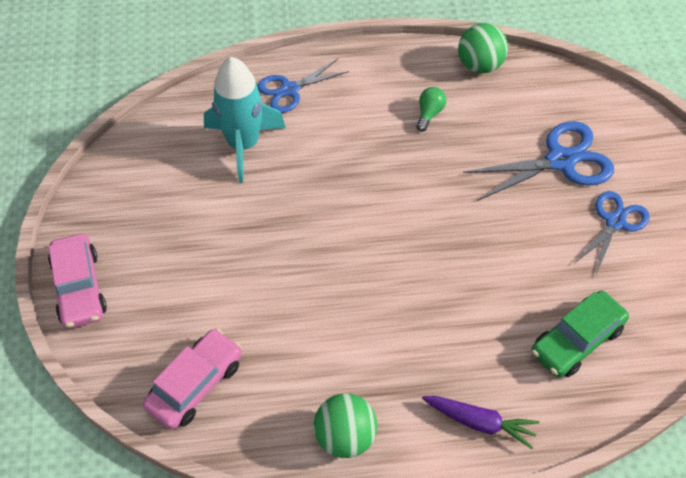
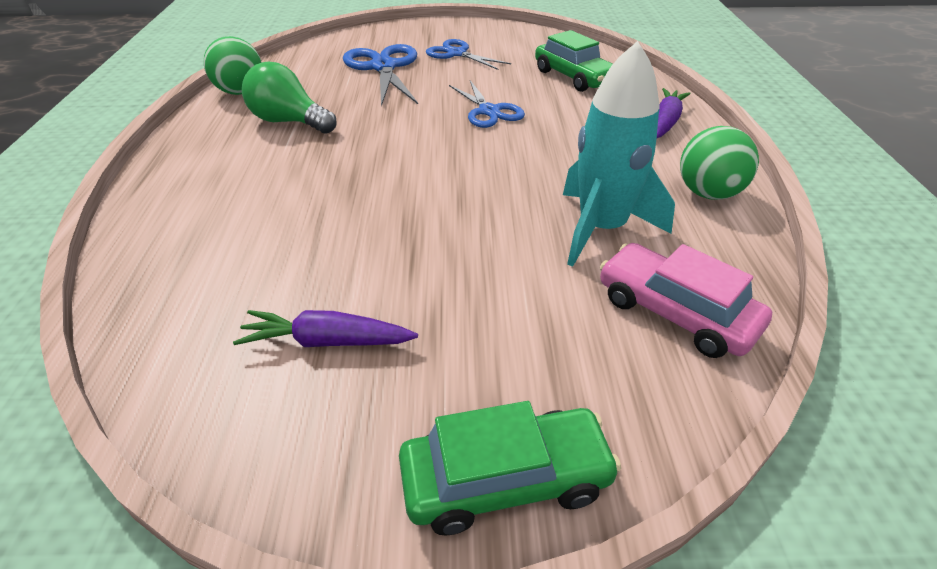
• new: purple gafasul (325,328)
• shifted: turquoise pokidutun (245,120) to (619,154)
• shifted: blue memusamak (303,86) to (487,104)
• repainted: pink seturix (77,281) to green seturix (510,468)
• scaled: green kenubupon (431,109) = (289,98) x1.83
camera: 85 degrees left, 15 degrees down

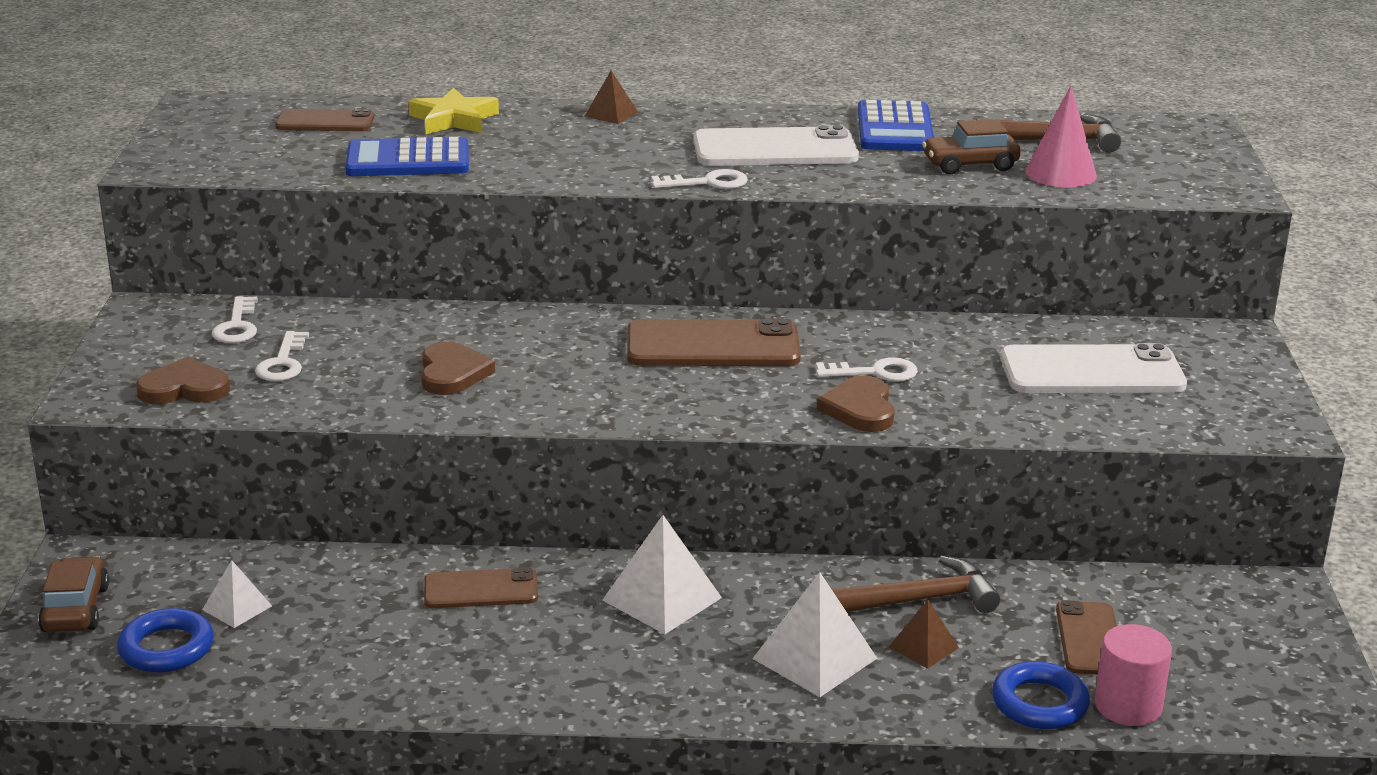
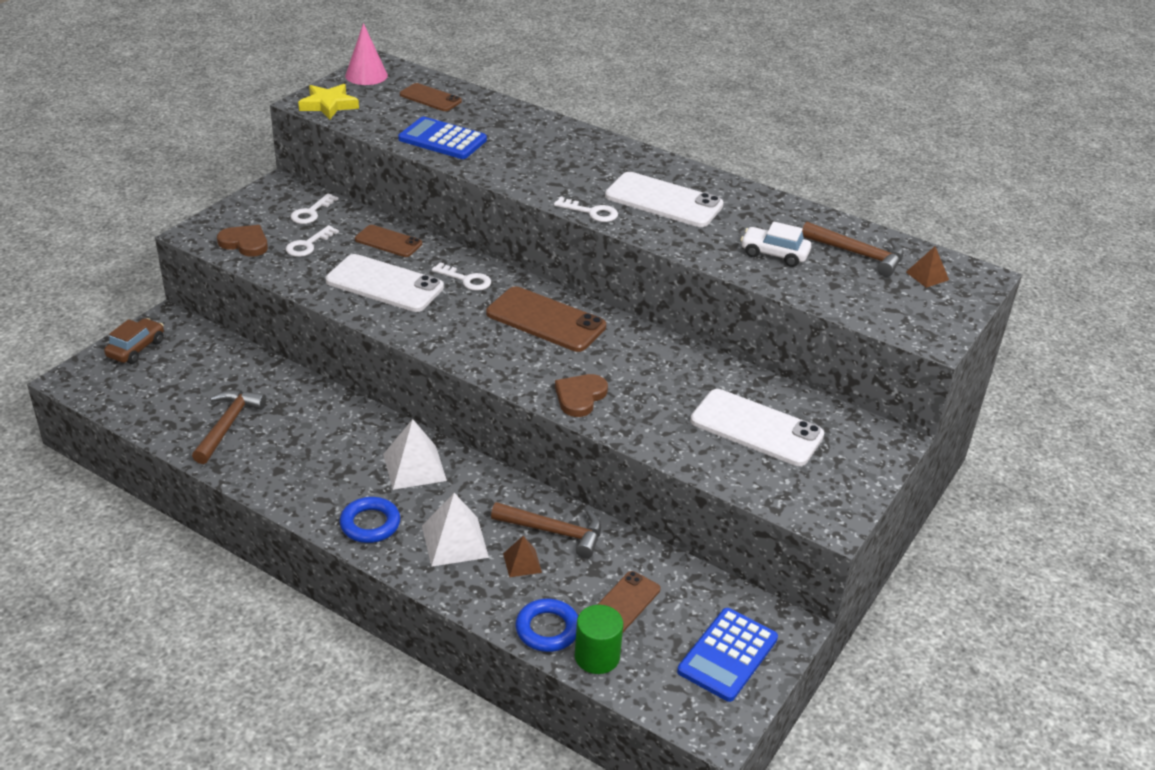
• gone: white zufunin (237,594)
• new: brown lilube (229,427)
• shifted: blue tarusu (165,640) to (370,520)
• shifted: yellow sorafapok (453,111) to (328,102)
• shifted: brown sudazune (481,587) to (388,241)
• shifted: brown zufunin (611,97) to (927,267)
• shifted: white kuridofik (867,369) to (461,276)
• shifted: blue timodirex (896,125) to (727,655)
• shifted: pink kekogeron (1061,136) to (366,54)
• swapped: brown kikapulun (458,368) to white sudazune (385,283)
• repainted: brown seturix (971,146) to white seturix (776,244)
• repainted: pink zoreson (1133,675) to green zoreson (599,639)
camera: 30 degrees right, 10 degrees up

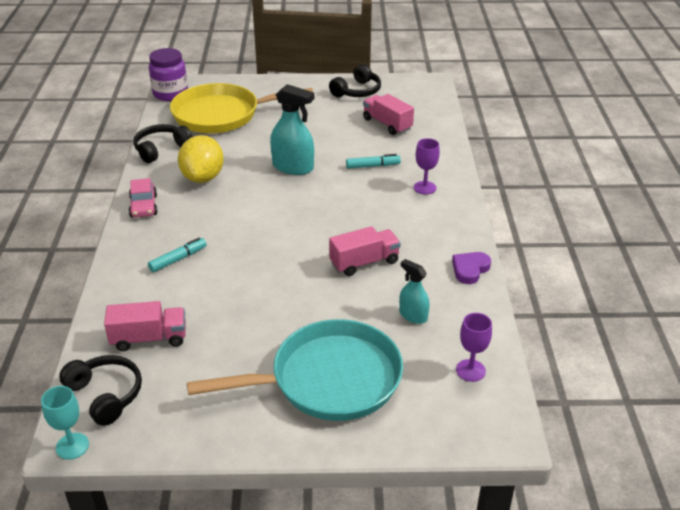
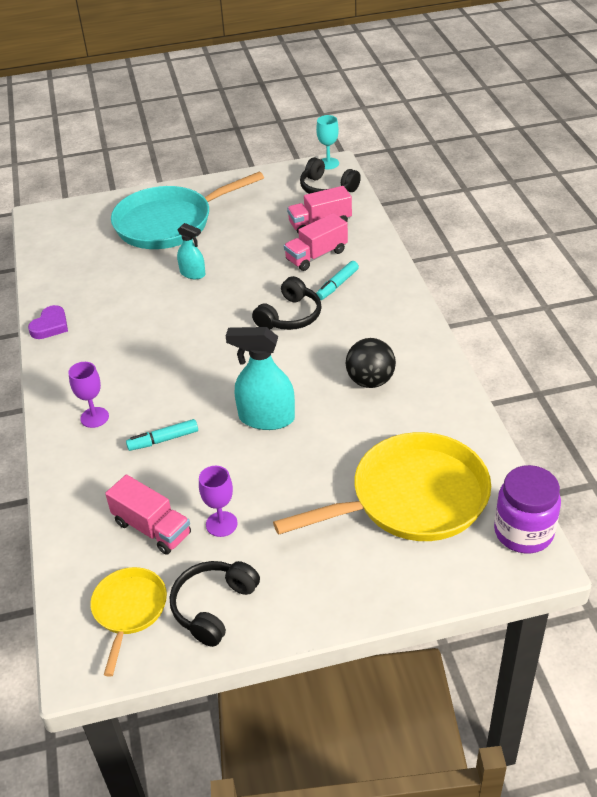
• gone: pink seturix (143,197)
• new: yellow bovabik (128,622)
• shifted: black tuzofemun (162,143) to (286,303)
• shifted: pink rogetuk (365,251) to (316,242)
• shifted: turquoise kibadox (414,291) to (191,251)
• shifted: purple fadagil (474,347) to (218,501)
• swapped: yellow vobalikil (201,159) to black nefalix (370,363)
camera: 170 degrees right, 5 degrees up

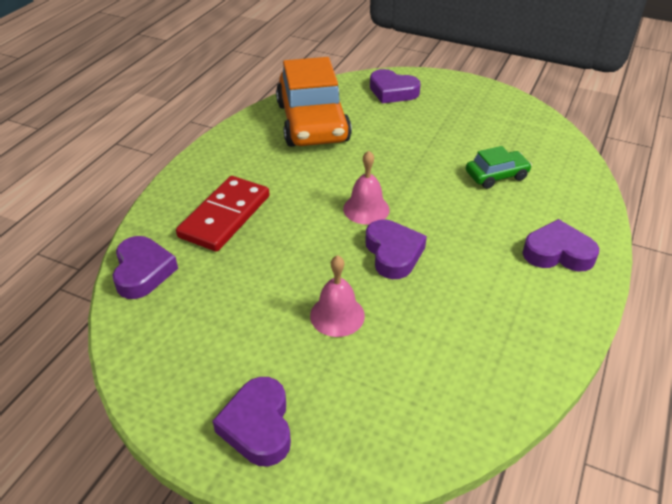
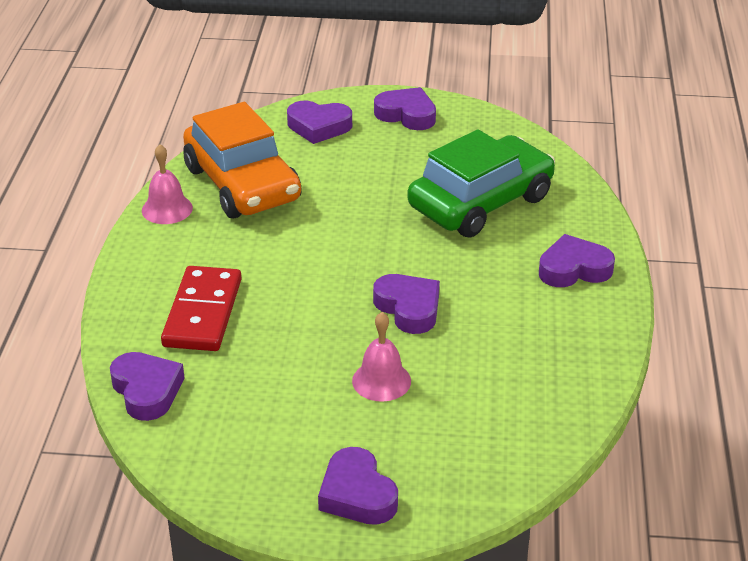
• new: purple kikapulun (405,108)
• shifted: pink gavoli (366,188) to (167,184)
• scaled: green seturix (499,167) = (481,183) x2.10
camera: 20 degrees left, 5 degrees down

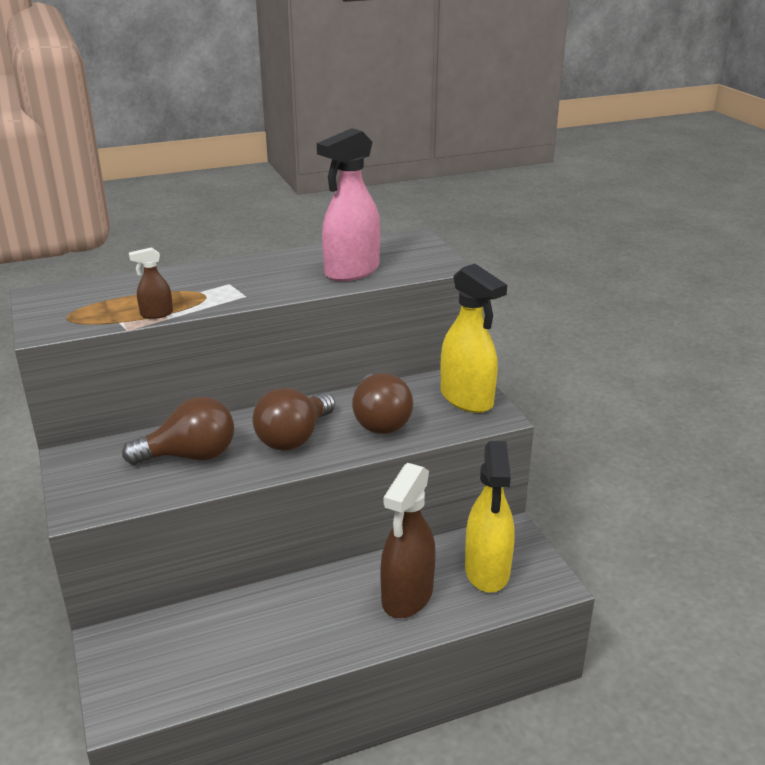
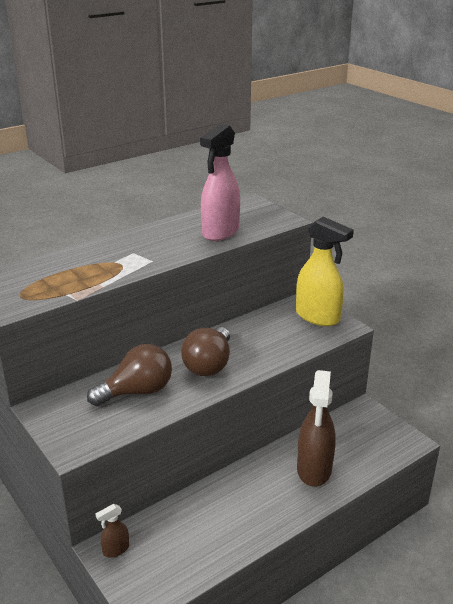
• gone: brown kenubupon (382,403)
• gone: yellow kibadox (489,517)
• shifted: brown kibadox (151,283) to (112,531)
camera: 15 degrees left, 0 degrees up

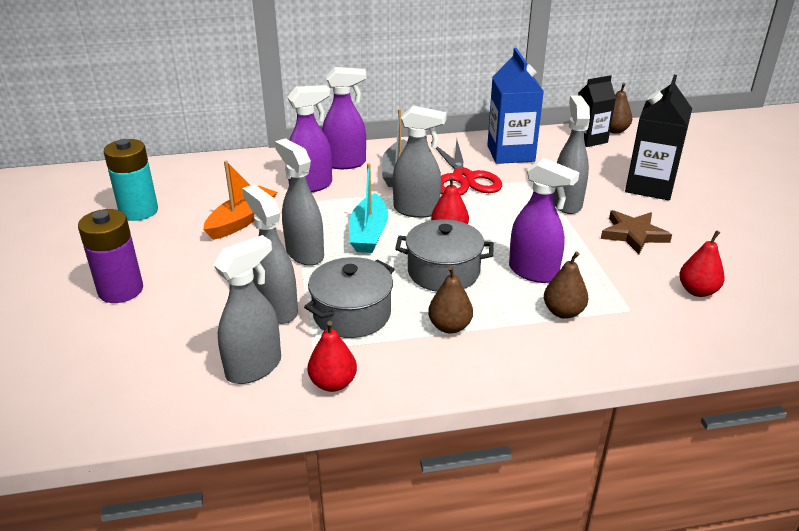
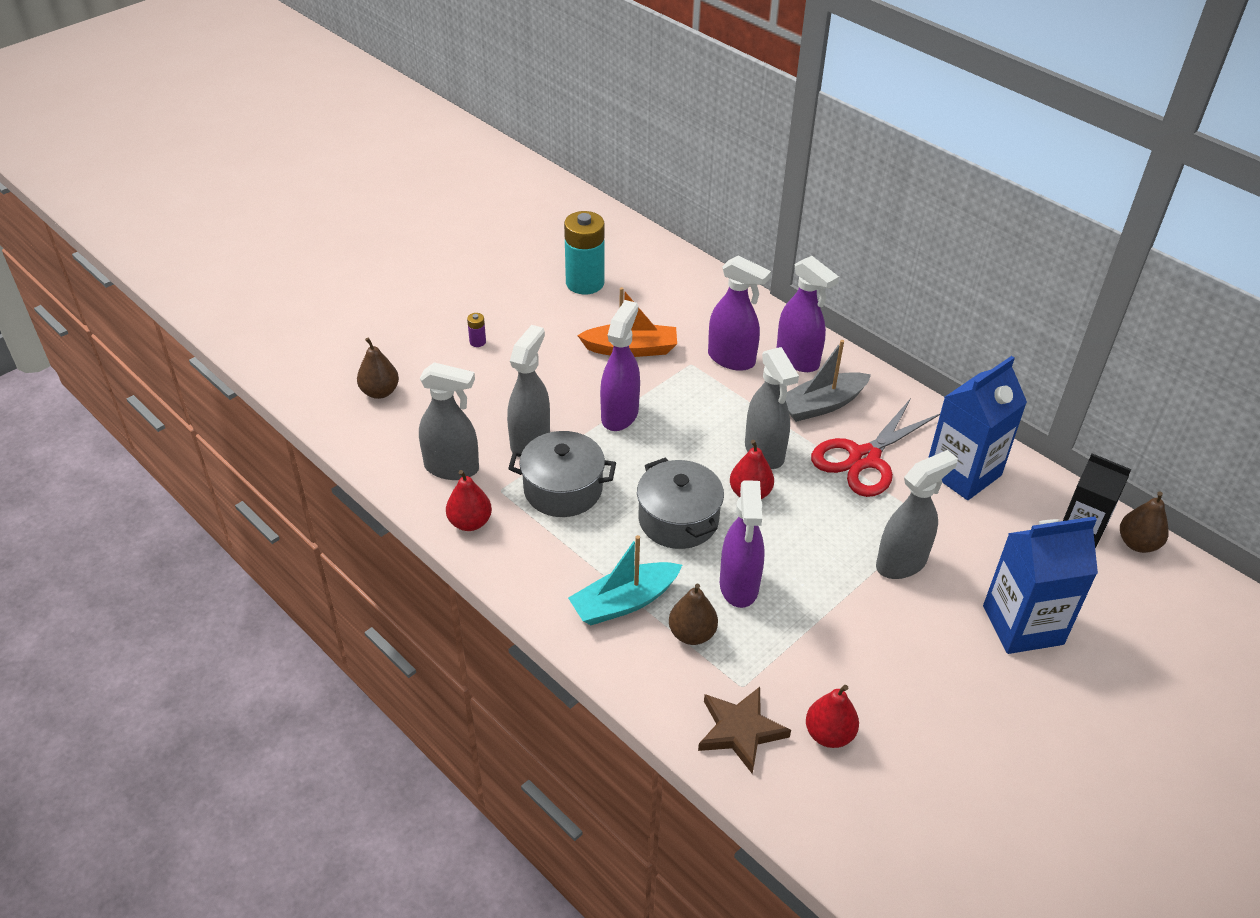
• shifted: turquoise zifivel (368,208) to (625,580)
• shifted: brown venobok (450,299) to (378,368)
• shifted: brown sorafapok (636,232) to (744,730)
• repainted: grey kibadox (299,202) to purple kibadox (620,365)
• repainted: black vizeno (658,137) to blue vizeno (1040,585)
• scaled: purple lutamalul (110,256) = (476,330) x0.40
camera: 55 degrees right, 10 degrees up

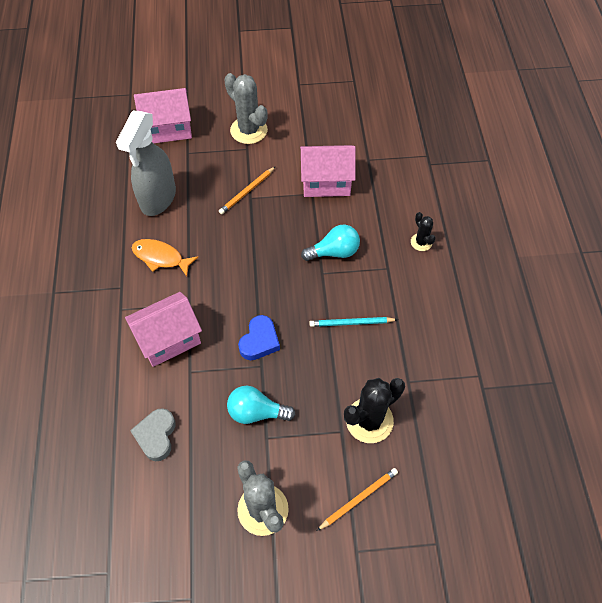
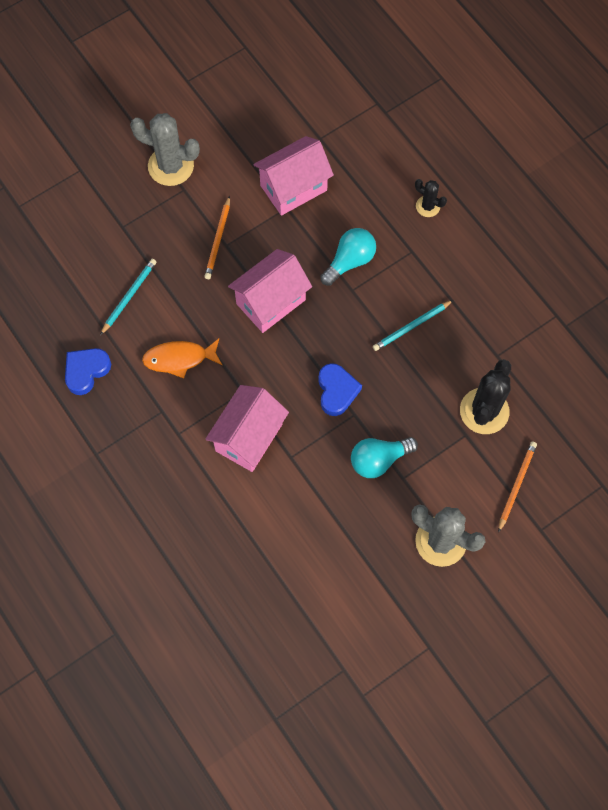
• gone: grey kikapulun (153,434)
• new: blue kikapulun (88,371)
• shifted: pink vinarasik (163,116) to (270,291)
• swapped: grey kibadox (146,163) to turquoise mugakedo (128,297)
camera: 30 degrees left, 10 degrees up

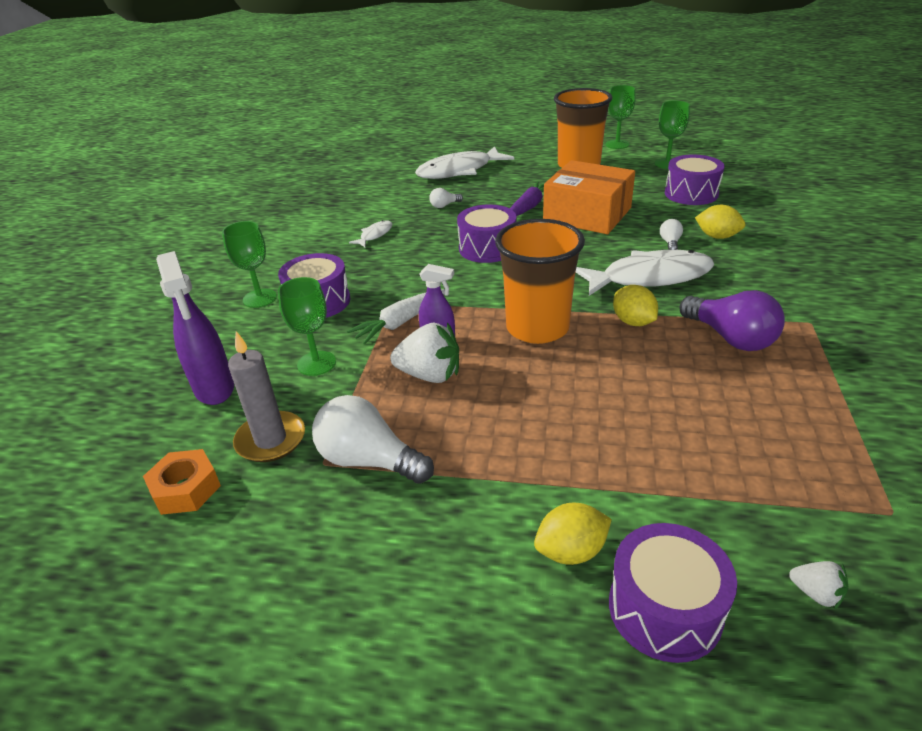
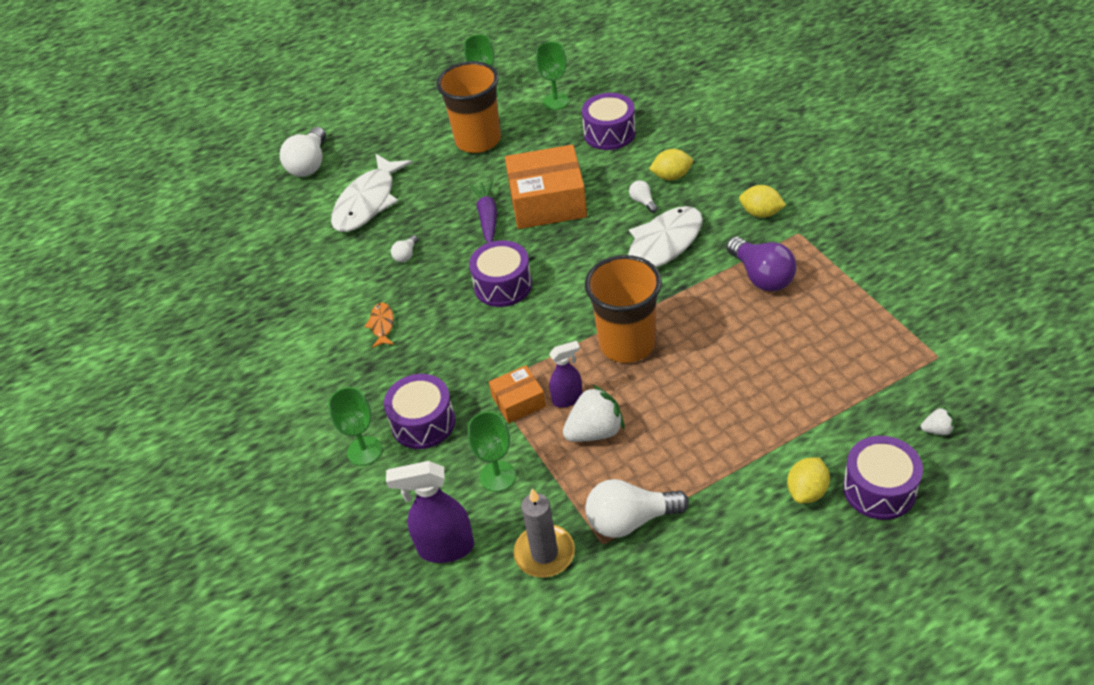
• gone: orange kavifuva (182,482)
• new: white kenubupon (303,152)
• shifted: yellow vobalikil (635,305) to (762,201)
• swapped: white gafasul (396,316) to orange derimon (517,394)
• repainted: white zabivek (371,233) to orange zabivek (379,325)
• rotated: purple kibadox (195,328) = (430,512) 150 degrees clockwise
• rotated: purple kenubupon (732,320) = (762,264) 45 degrees clockwise
camera: 35 degrees left, 10 degrees up

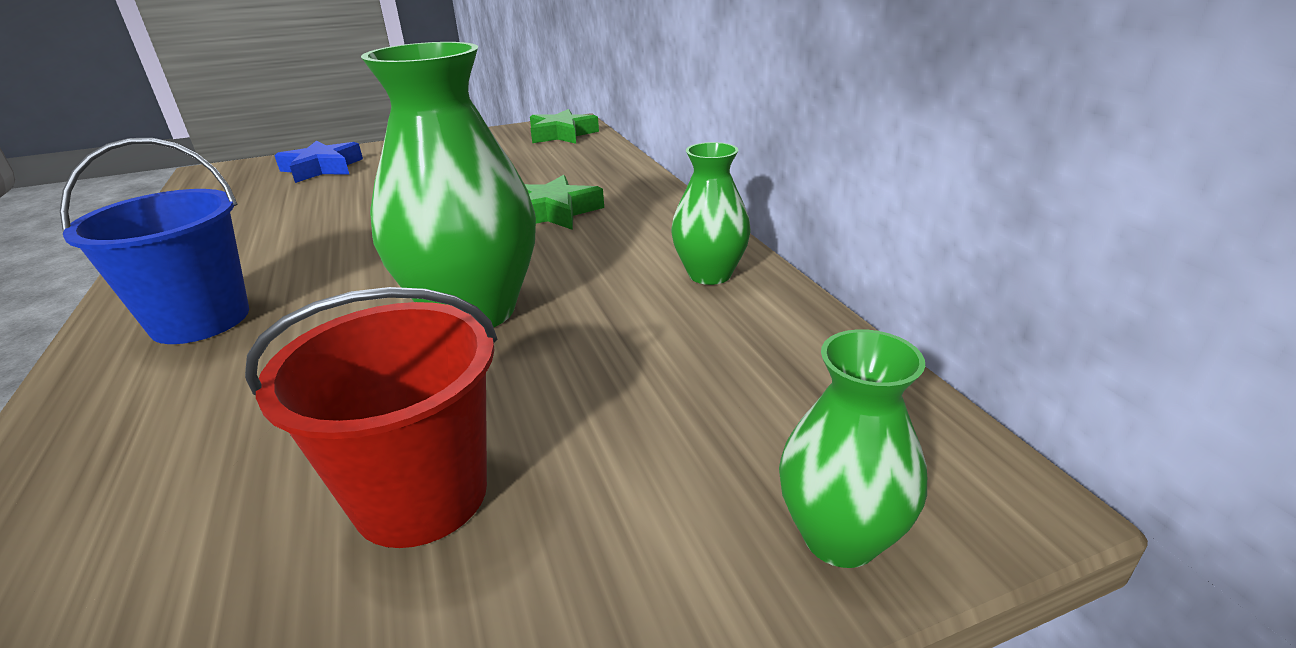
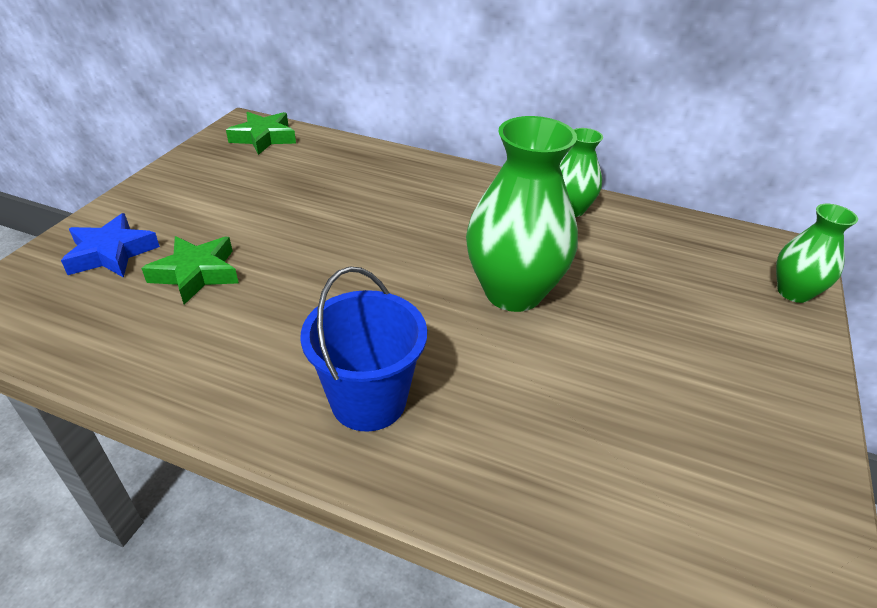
• gone: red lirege (371,417)
• shifted: green sorafapok (564,202) to (190,270)
camera: 50 degrees left, 10 degrees up

